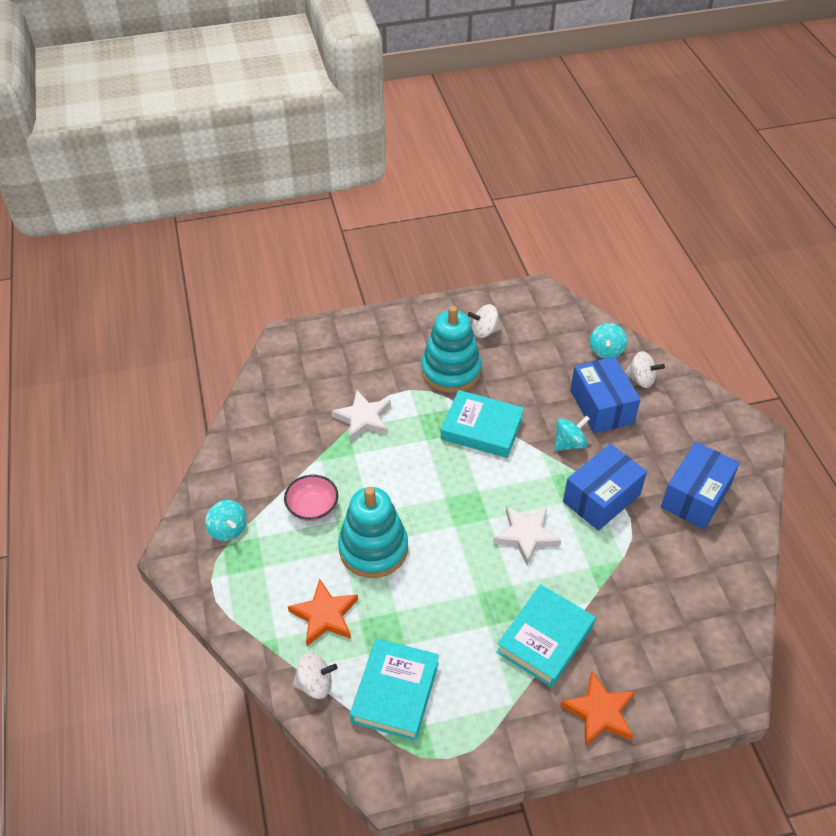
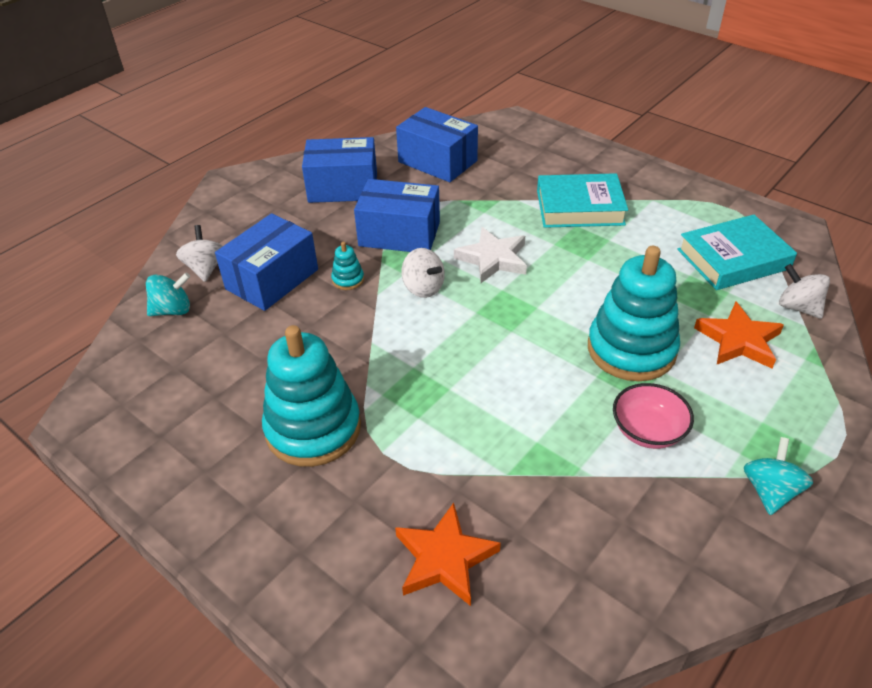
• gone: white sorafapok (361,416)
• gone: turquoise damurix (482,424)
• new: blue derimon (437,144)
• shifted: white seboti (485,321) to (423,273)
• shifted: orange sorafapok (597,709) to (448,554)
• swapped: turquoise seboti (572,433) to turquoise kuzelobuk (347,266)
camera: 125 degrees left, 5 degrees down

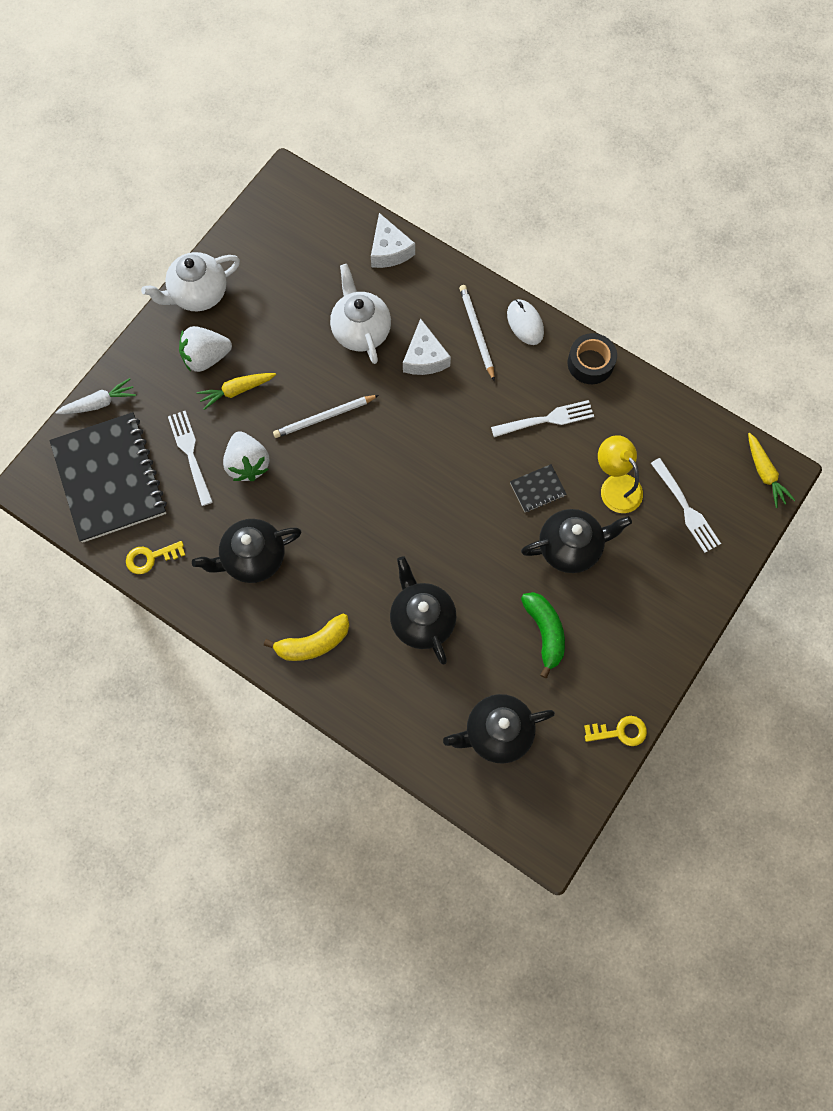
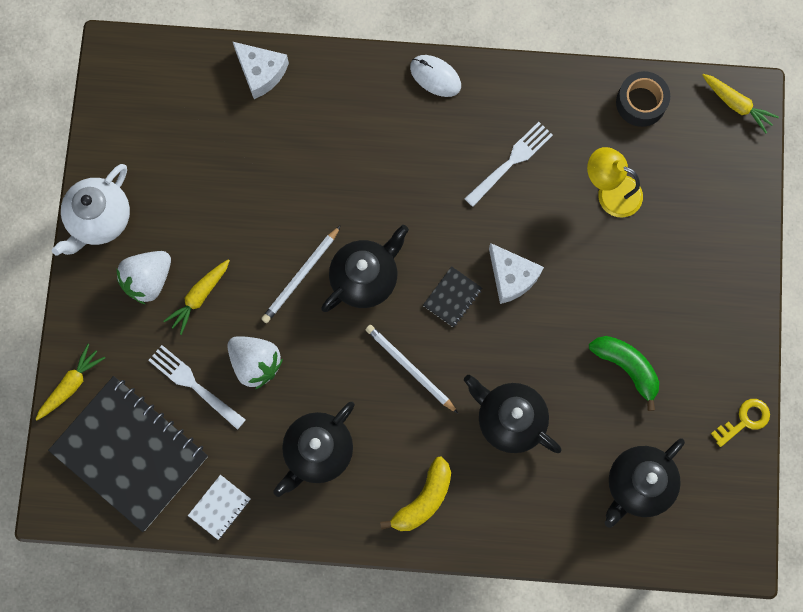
• gone: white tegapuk (360,314)
• gone: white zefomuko (686,505)
• shifted: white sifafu (427,346) to (516,273)
• shifted: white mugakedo (477,333) to (411,369)
• shifted: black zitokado (538,488) to (452,297)
• shifted: black tegapuk (576,541) to (365,268)
• shifted: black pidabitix (592,358) to (643,99)
• swapped: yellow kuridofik (155,557) to white zitokado (219,507)
• repainted: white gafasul (95,396) to yellow gafasul (70,382)
camera: 30 degrees left, 5 degrees up

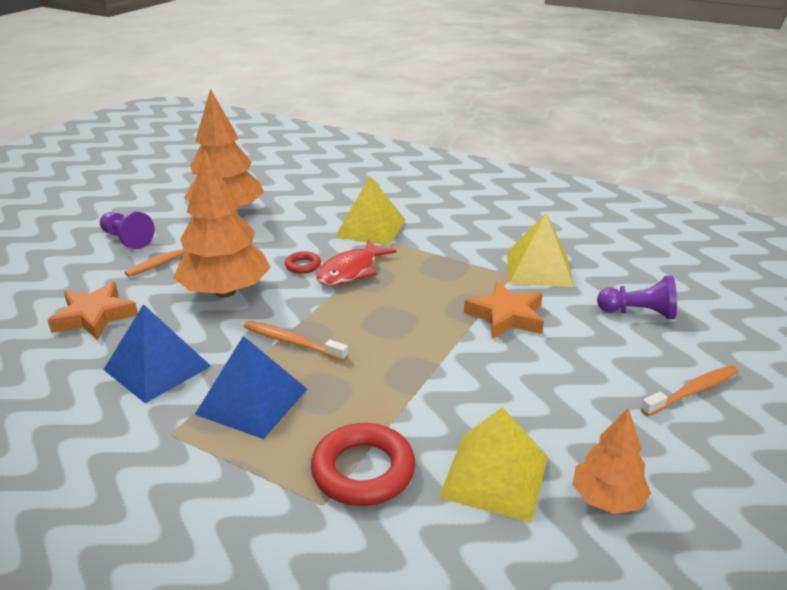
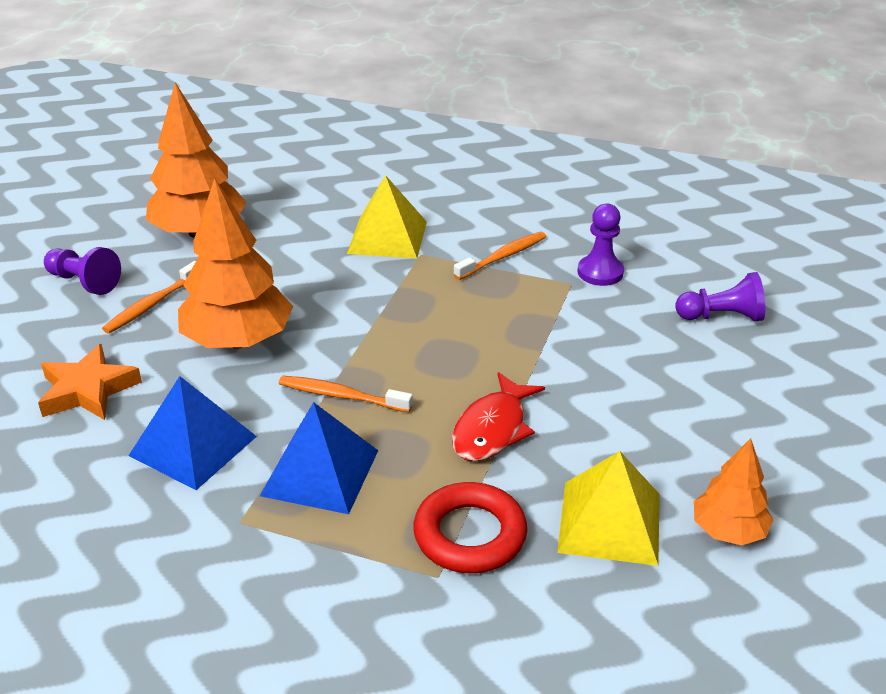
• gone: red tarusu (303,262)
• gone: orange sorafapok (504,310)
• shifted: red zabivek (356,263) to (498,416)
• shifted: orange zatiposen (690,390) to (499,256)
• swapped: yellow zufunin (540,250) to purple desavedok (601,245)
camera: 10 degrees left, 5 degrees up

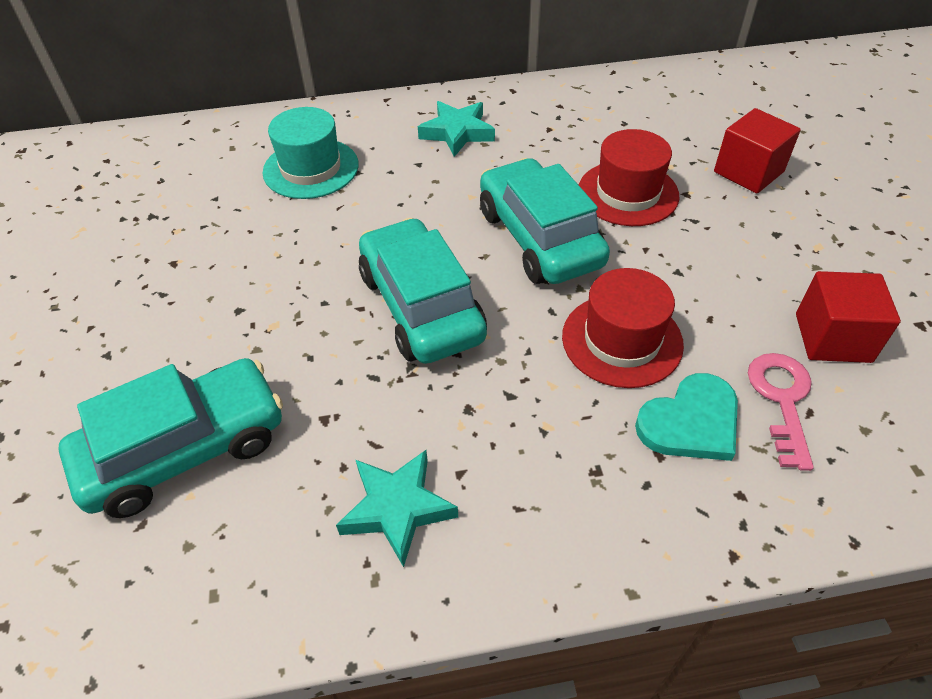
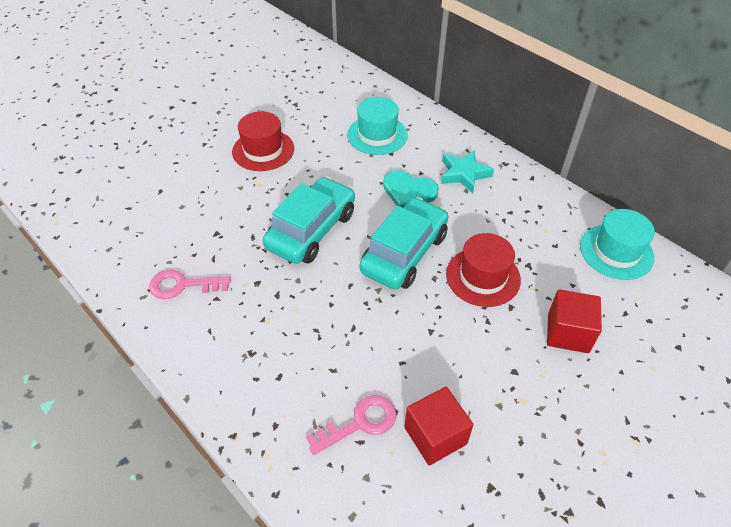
• gone: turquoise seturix (170,438)
• new: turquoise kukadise (617,244)
• shifted: red kukadise (623,328) to (263,141)
• shifted: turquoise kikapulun (686,417) to (411,188)
• swapped: turquoise sorafapok (397,508) to pink kuridofik (190,284)
camera: 55 degrees right, 0 degrees up

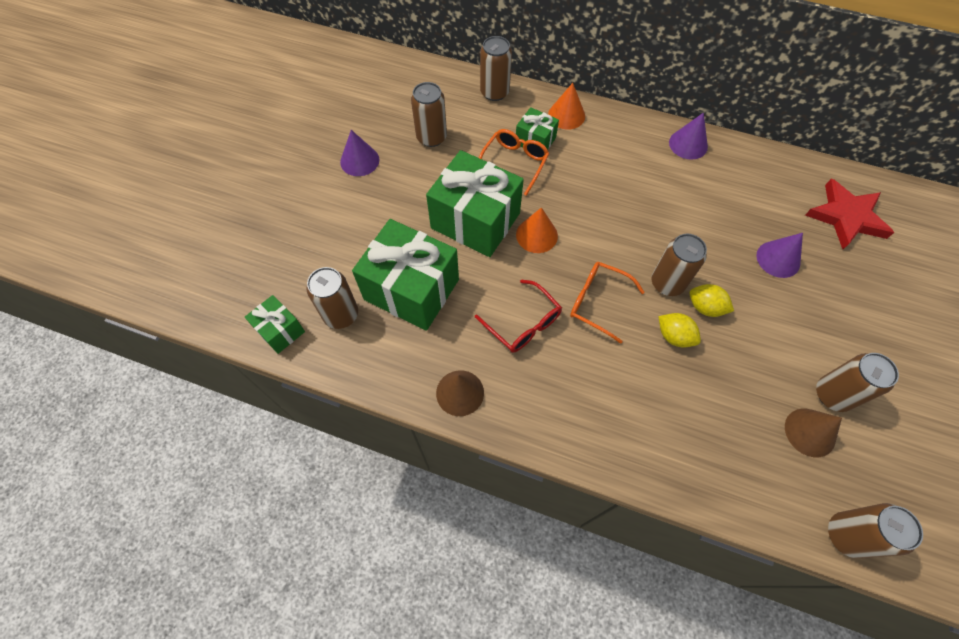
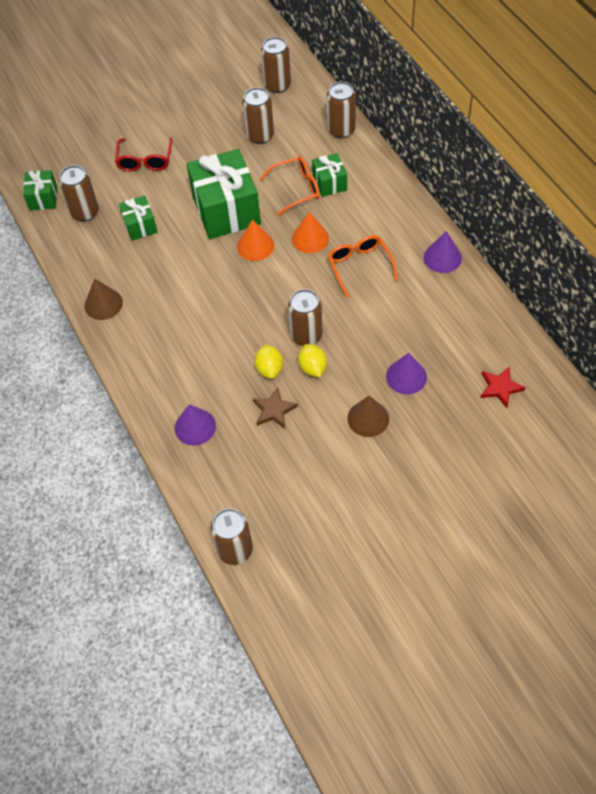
• new: brown sorafapok (275,408)
• shifted: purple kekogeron (359,153) to (195,424)
• shifted: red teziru (518,316) to (144,154)
• shifted: orange kekogeron (566,106) to (310,232)
• shifted: orange teziru (607,303) to (363,266)
• shifted: brown kekogeron (813,433) to (368,416)
• shifted: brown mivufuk (857,382) to (276,65)
• scaled: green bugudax (405,275) = (138,218) x0.50
• scaled: red sorafapok (849,214) = (503,387) x0.58
camera: 45 degrees right, 5 degrees down

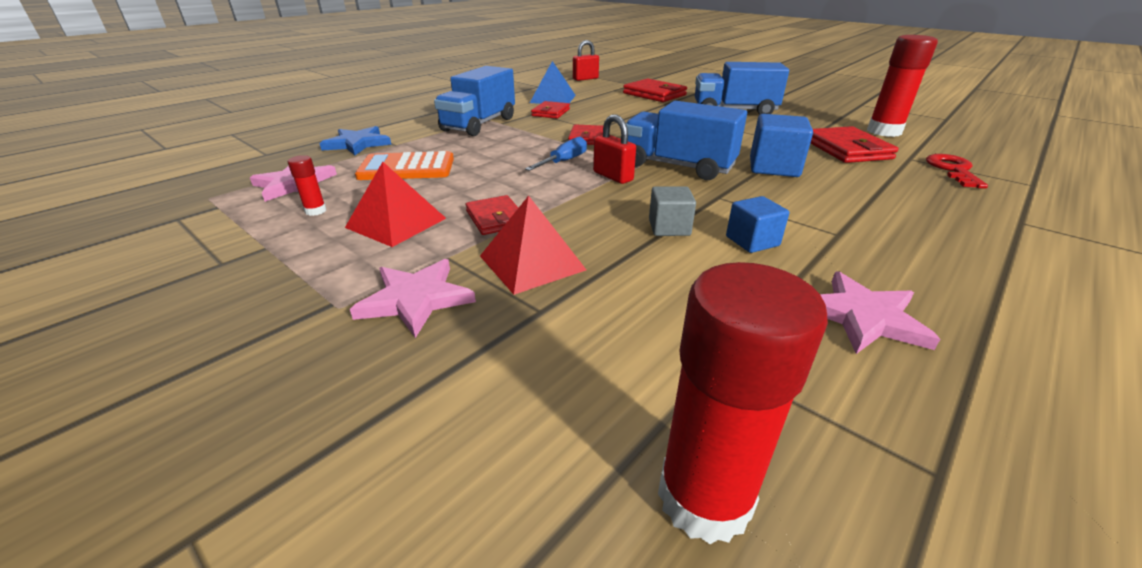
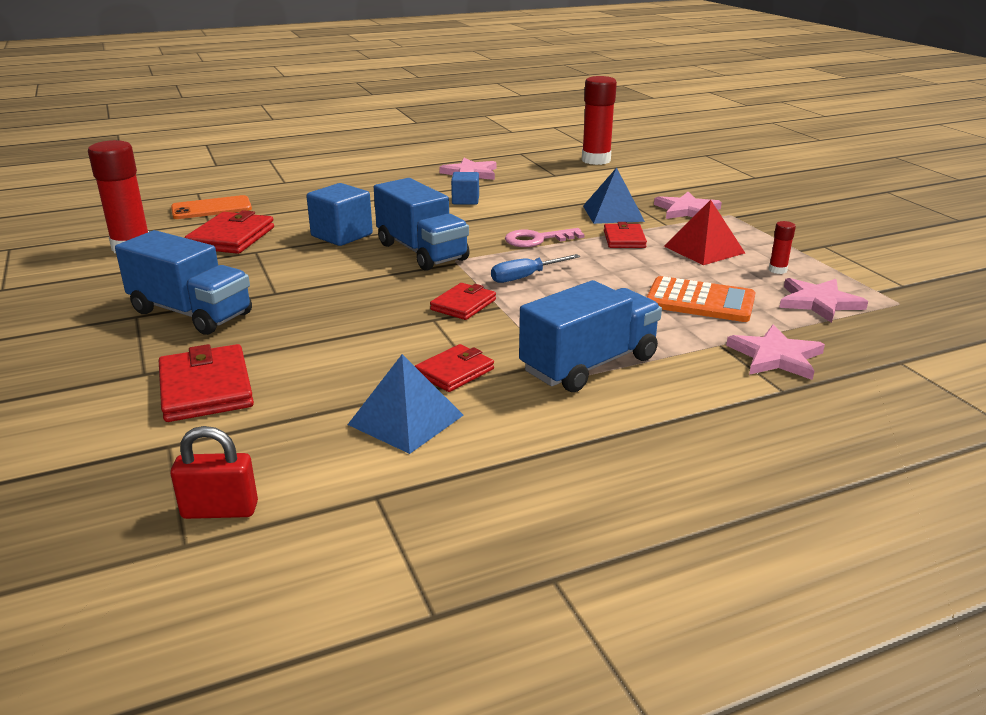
• gone: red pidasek (614,149)
• gone: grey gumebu (672,211)
• new: pink kuridofik (544,237)
• swapped: red kuridofik (957,171) to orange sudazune (211,207)
• repainted: blue sorafapok (355,140) to pink sorafapok (775,352)
• repainted: red zufunin (533,245) to blue zufunin (614,195)
camera: 155 degrees left, 5 degrees down

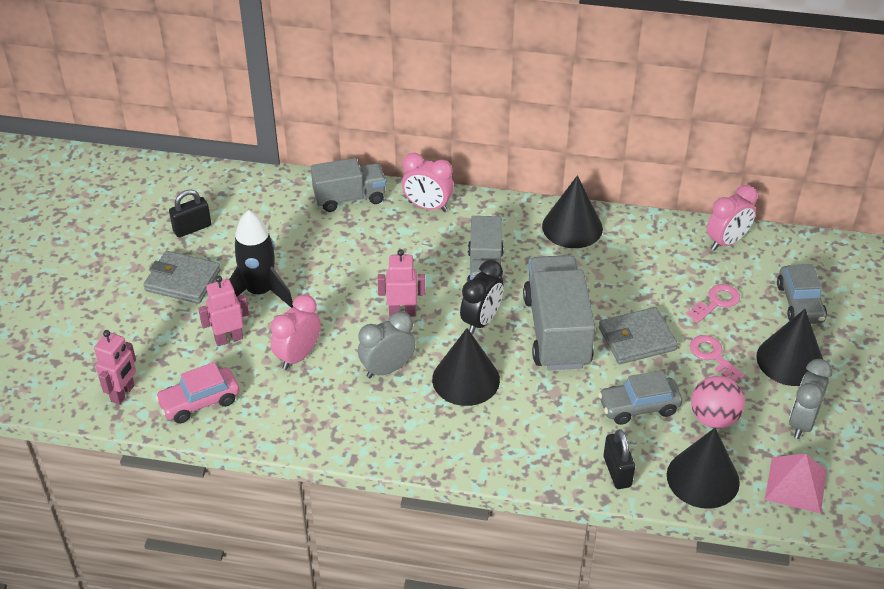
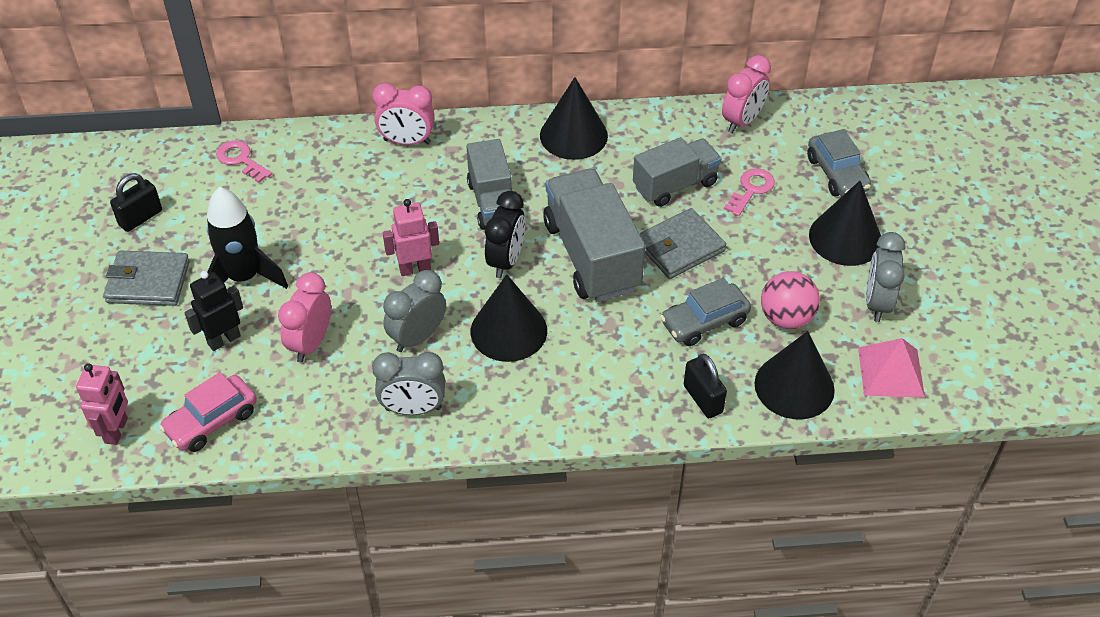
• new: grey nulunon (408,383)
• shifted: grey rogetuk (348,185) to (677,172)
• shifted: pink kuridofik (717,358) to (244,161)
• repainted: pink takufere (223,311) to black takufere (213,311)
camera: 15 degrees left, 5 degrees up

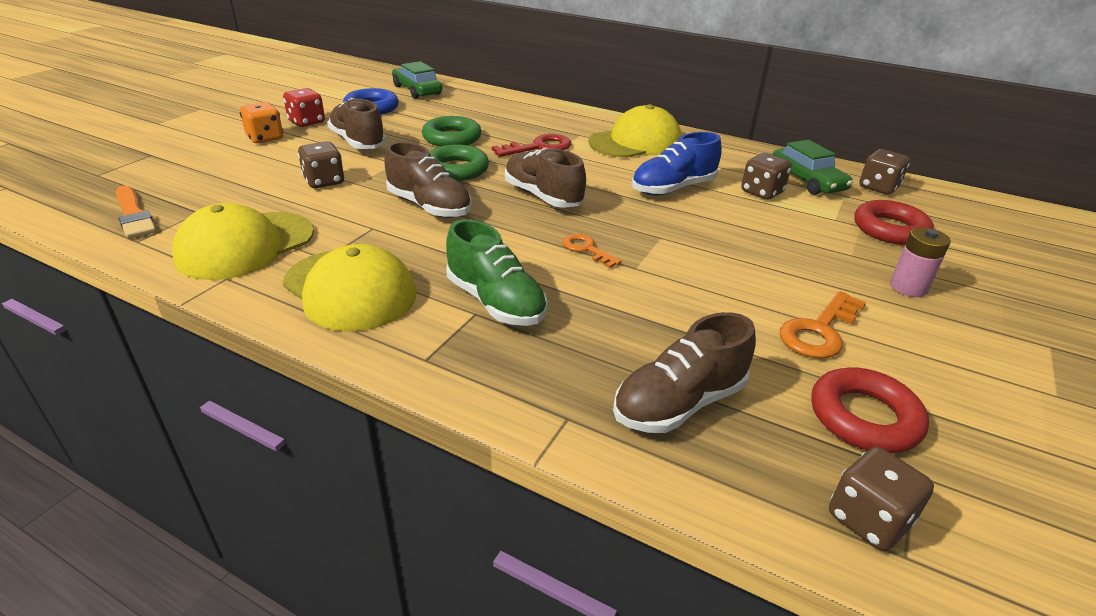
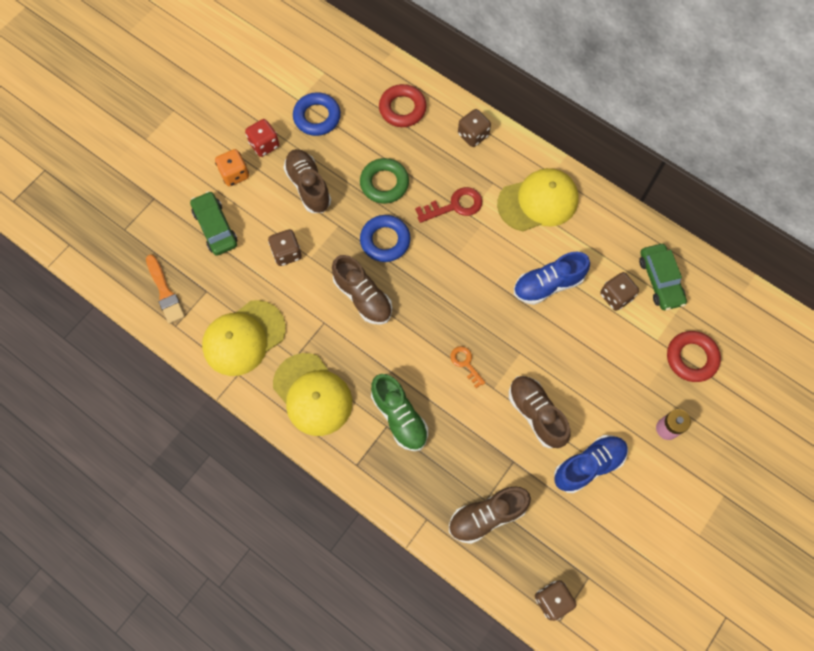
• shifted: green seturix (417,80) to (214,223)
• shifted: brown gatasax (545,178) to (540,412)
• shifted: red tarusu (870,410) to (403,105)
• shifted: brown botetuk (884,172) to (474,128)
• swapped: orange kuridofik (823,325) to blue gatasax (591,464)
• repainted: green tarusu (459,162) to blue tarusu (385,238)
camera: 10 degrees right, 35 degrees up

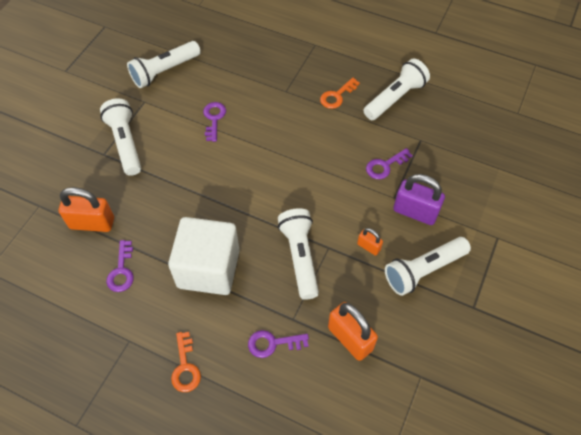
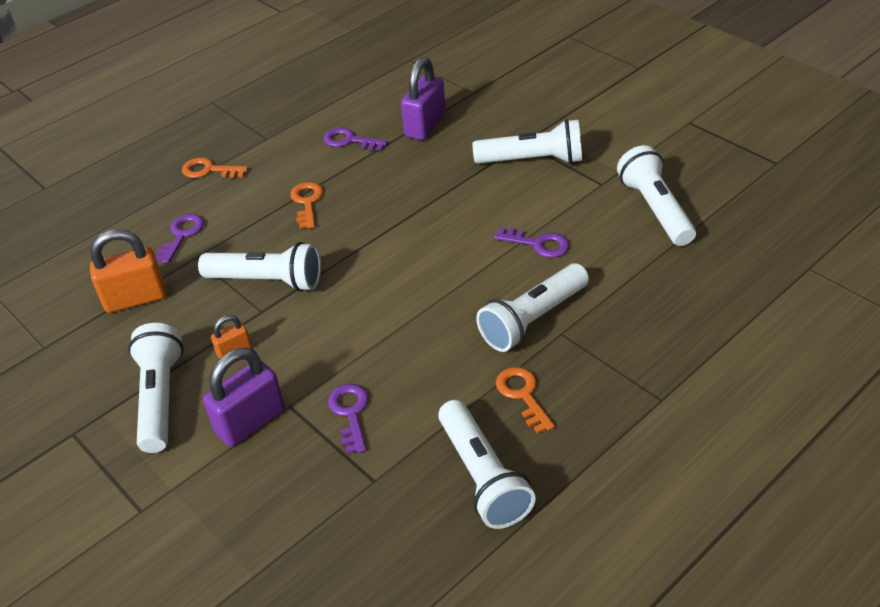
• new: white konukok (532,307)
• swapped: white gumebu (204,256) to orange kuridofik (306,205)
• repainted: orange pidasek (86,209) to purple pidasek (423,98)
camera: 115 degrees right, 15 degrees down

